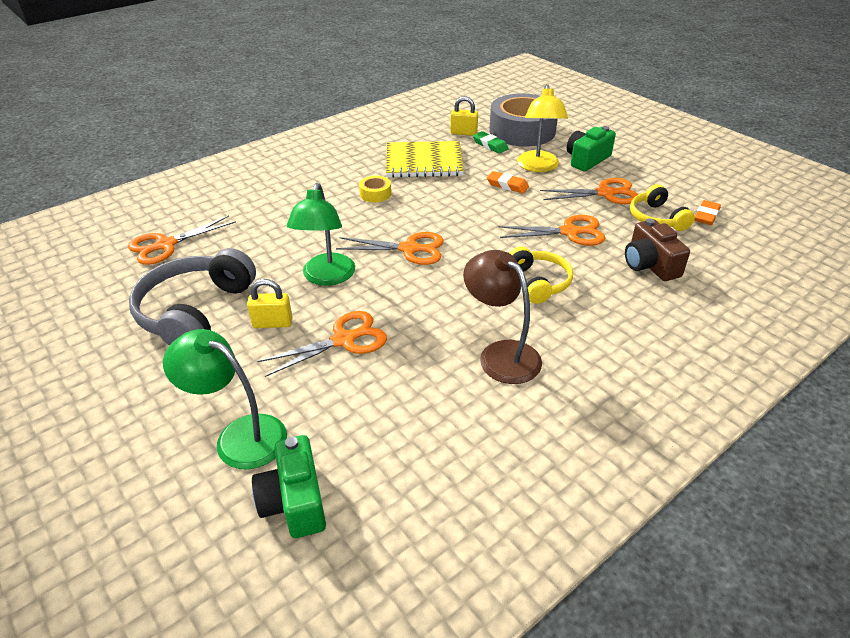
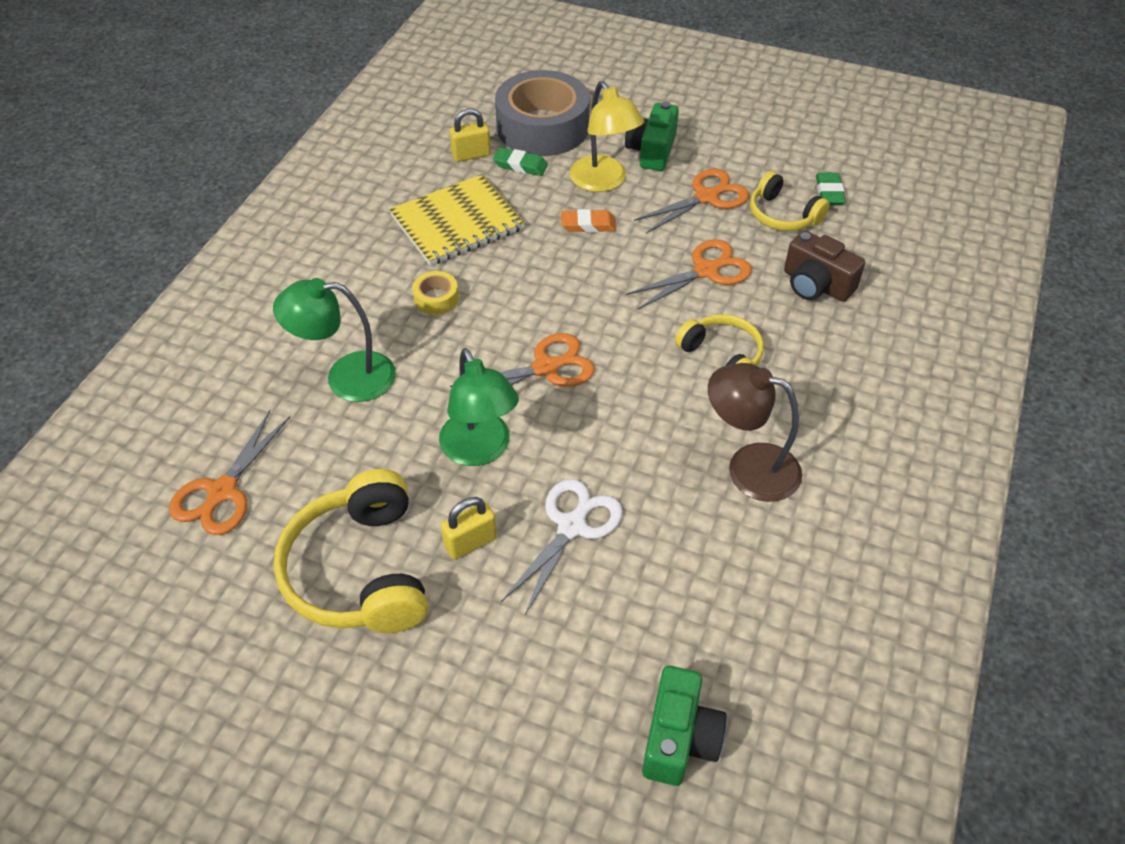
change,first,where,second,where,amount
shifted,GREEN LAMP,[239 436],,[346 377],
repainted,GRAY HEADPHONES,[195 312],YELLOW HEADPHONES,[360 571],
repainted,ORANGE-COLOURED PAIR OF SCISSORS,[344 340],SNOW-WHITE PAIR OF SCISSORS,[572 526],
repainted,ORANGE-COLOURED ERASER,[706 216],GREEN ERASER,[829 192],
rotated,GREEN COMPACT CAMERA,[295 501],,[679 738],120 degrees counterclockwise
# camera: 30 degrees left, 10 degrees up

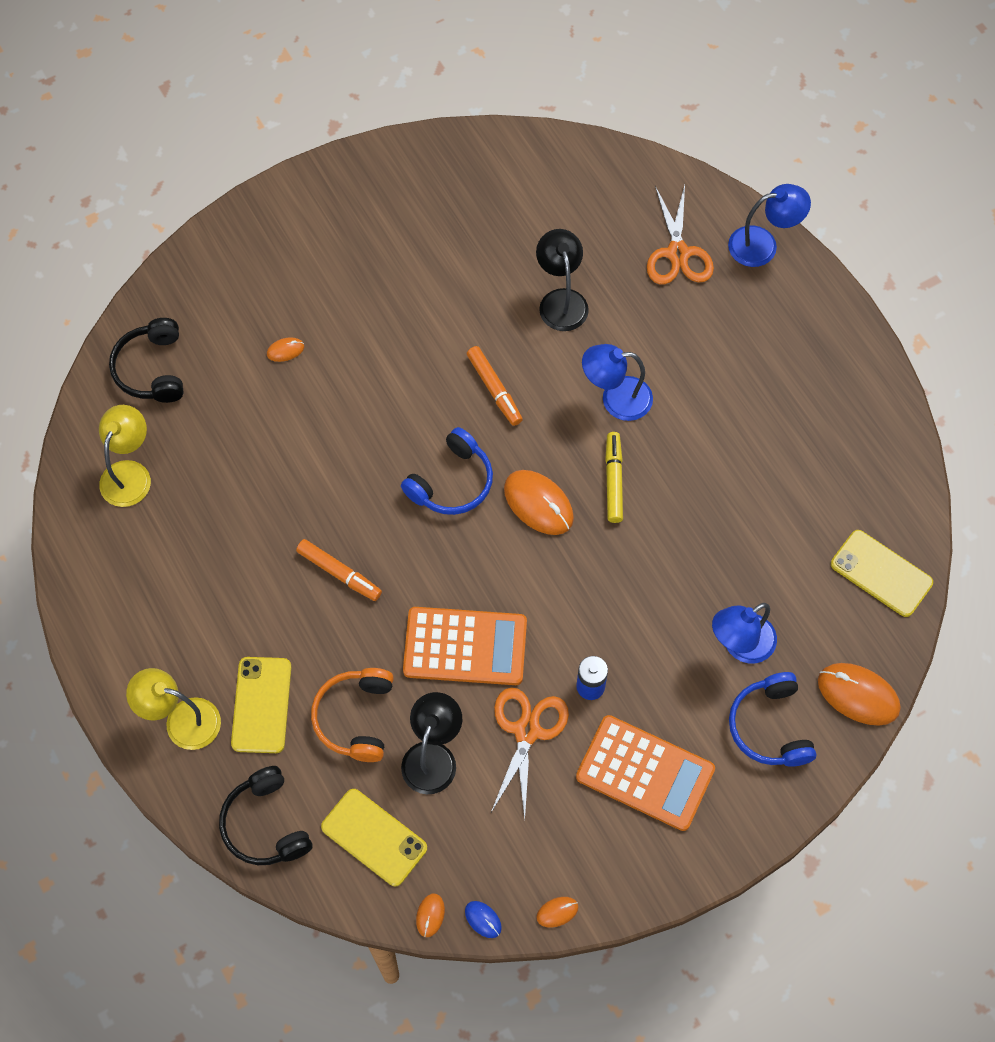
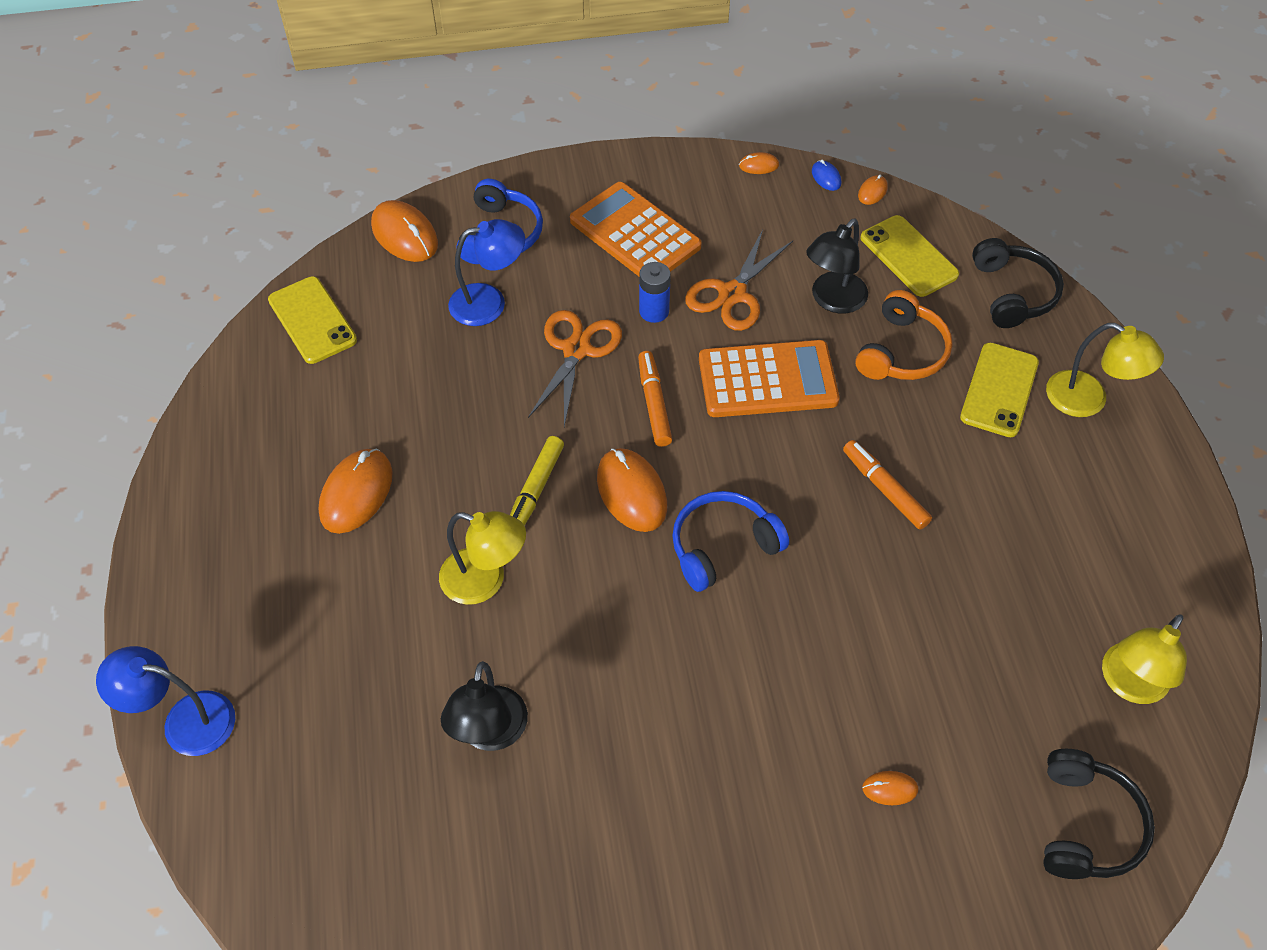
change,first,where,second,where,amount
new,,,ORANGE-COLOURED PC MOUSE,[356 493],
shifted,ORANGE-COLOURED MARKER PEN,[494 389],,[654 403],
shifted,ORANGE-COLOURED PAIR OF SCISSORS,[678 253],,[576 350],
repainted,COBALT LAMP,[616 399],YELLOW LAMP,[485 581],
rotated,ORANGE-COLOURED CALCULATOR,[465 646],,[767 380],150 degrees clockwise
# camera: 160 degrees left, 10 degrees down

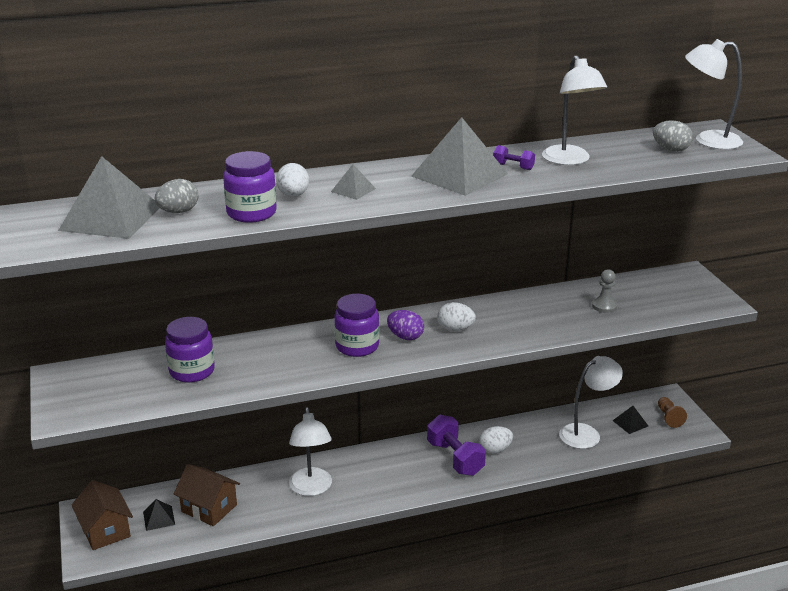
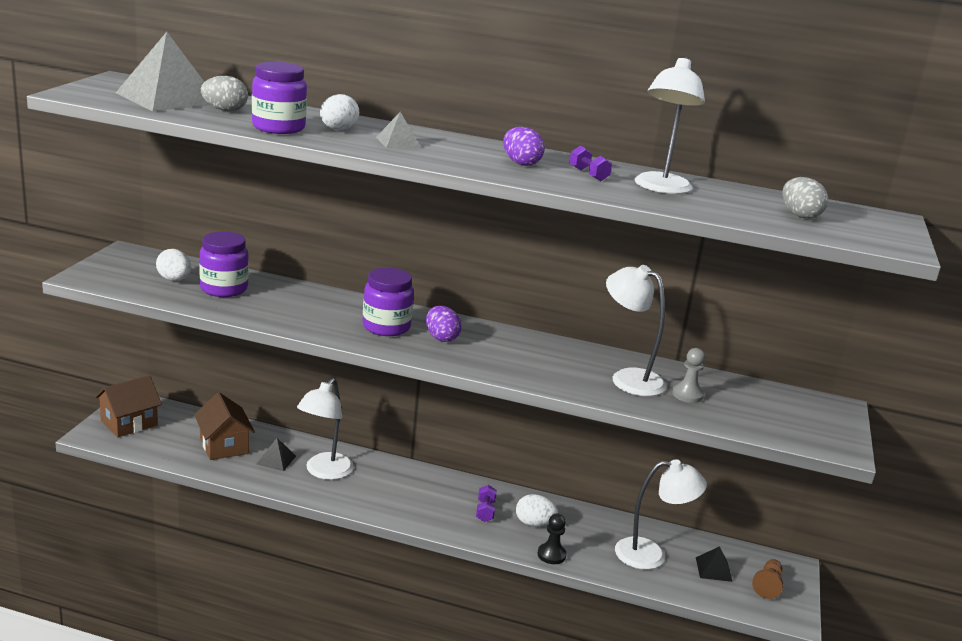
change,first,where,second,where,amount
new,,,EBONY CHESS PAWN,[551 555],
shifted,EBONY SOLID PYRAMID,[159 518],,[276 460],
shifted,SNOW-WHITE TOY EGG,[455 329],,[174 279],
shifted,SNOW-WHITE LAMP,[708 140],,[628 378],
swapped,GRAY SOLID PYRAMID,[459 175],PURPLE TOY EGG,[521 163],
rotated,BROWN HOUSE,[105 530],,[129 423],45 degrees clockwise
scaled,PURPLE DUMBBELL,[455 458],,[485 511],x0.50
# camera: 30 degrees right, 5 degrees down

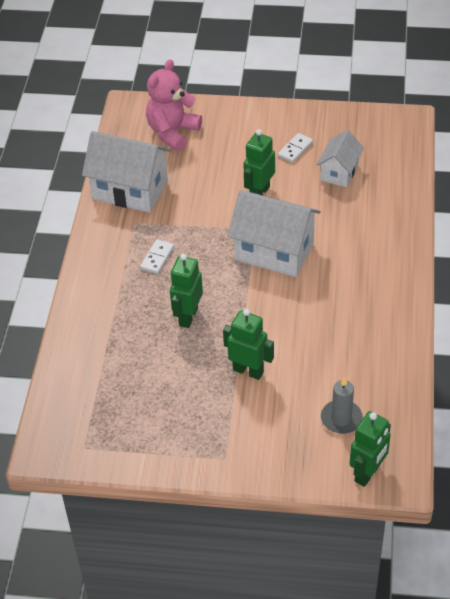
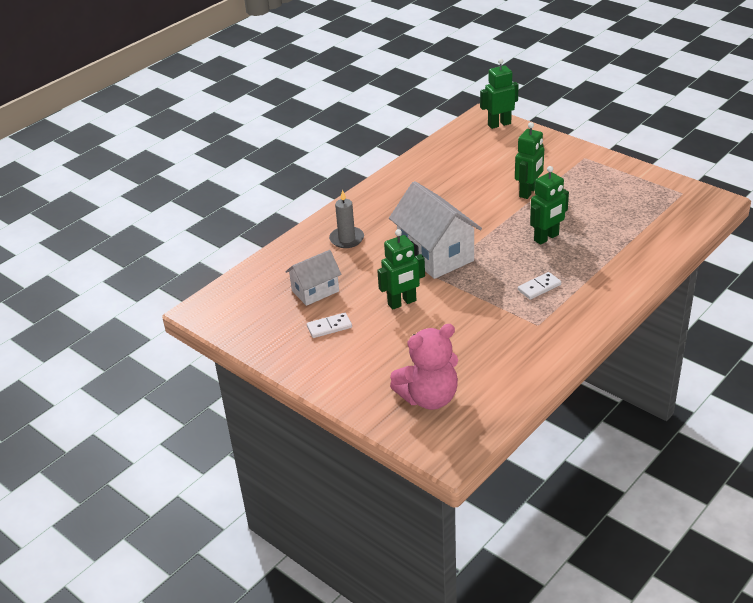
change,first,where,second,where,amount
gone,SNOW-WHITE HOUSE,[130 190],,,
shifted,GRAY PILLAR CANDLE,[341 418],,[347 239],
rotated,GREEN TOY ROBOT,[248 371],,[528 192],120 degrees counterclockwise
# camera: 145 degrees left, 10 degrees down

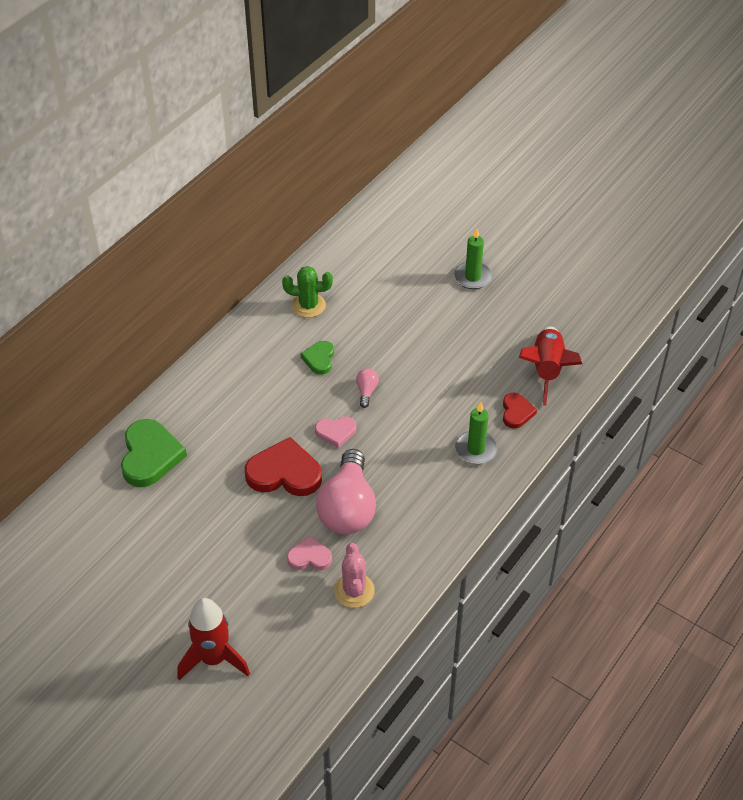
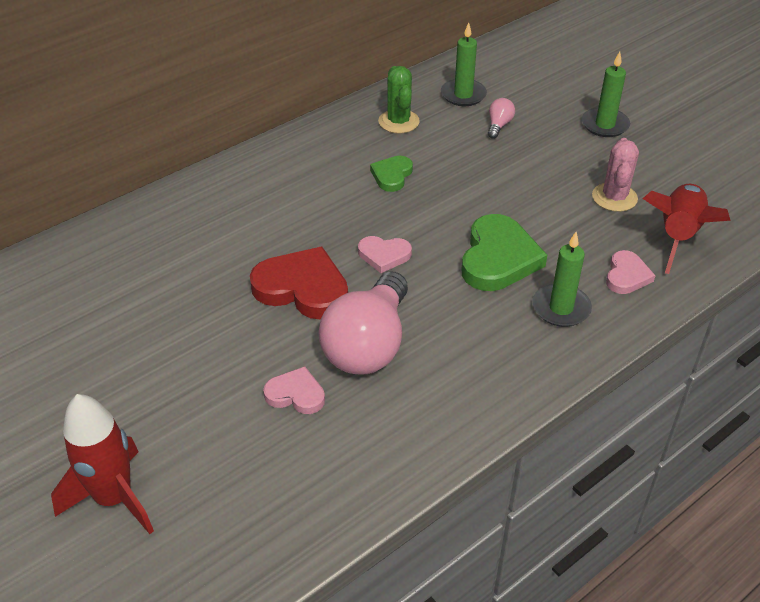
change,first,where,second,where,amount
new,,,GREEN PILLAR CANDLE,[463 95],
shifted,GREEN HEART SHAPE,[150 456],,[498 258],
shifted,ROSE-PINK SAGUARO CACTUS,[354 590],,[614 197],
shifted,ROSE-PINK BULB,[366 391],,[499 125],
repainted,CRIMSON HEART SHAPE,[516 412],ROSE-PINK HEART SHAPE,[626 275],
rotated,GREEN SAGUARO CACTUS,[308 305],,[398 122],60 degrees clockwise
# camera: 15 degrees right, 5 degrees down

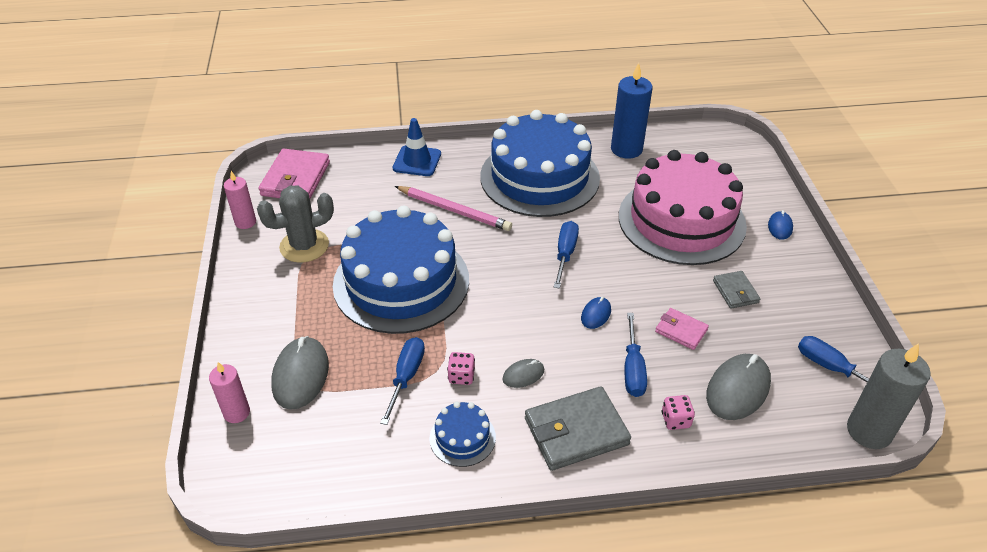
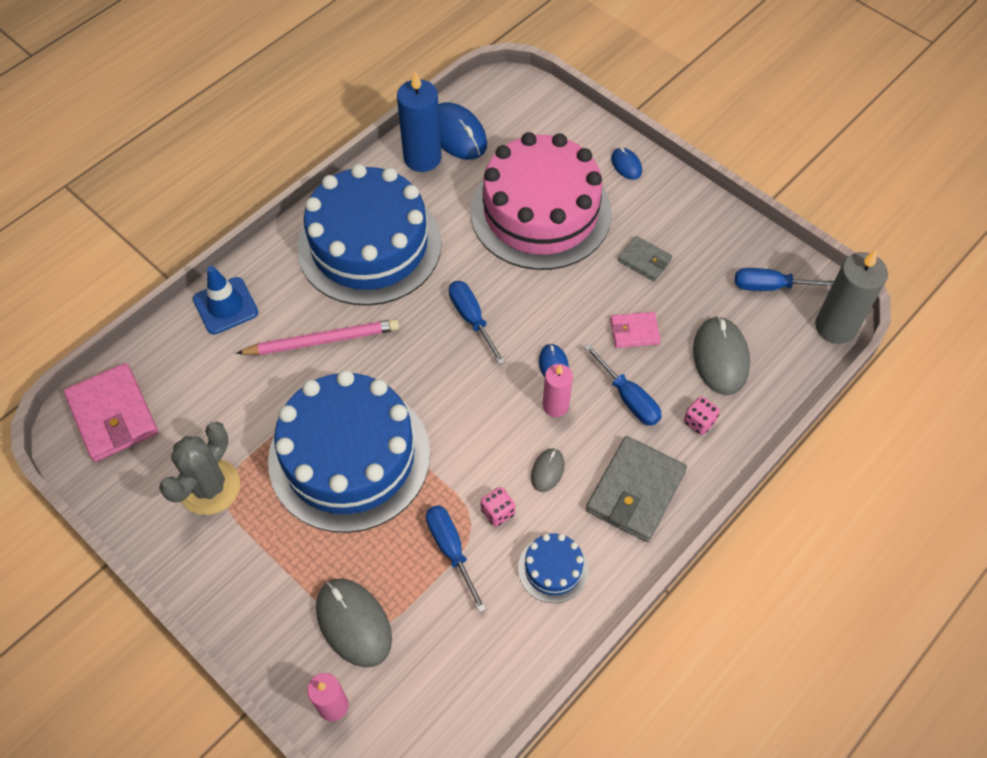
change,first,where,second,where,amount
new,,,COBALT PC MOUSE,[457 134],
shifted,ROSE-PINK PILLAR CANDLE,[245 222],,[555 406],
# camera: 40 degrees left, 15 degrees up

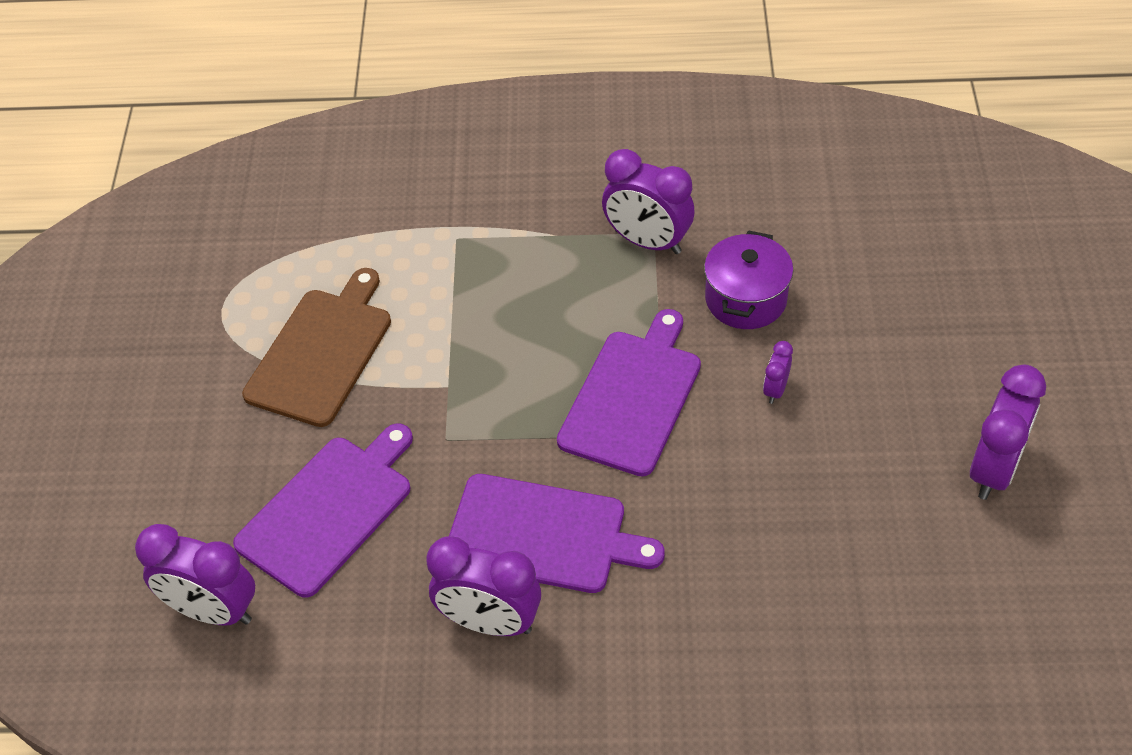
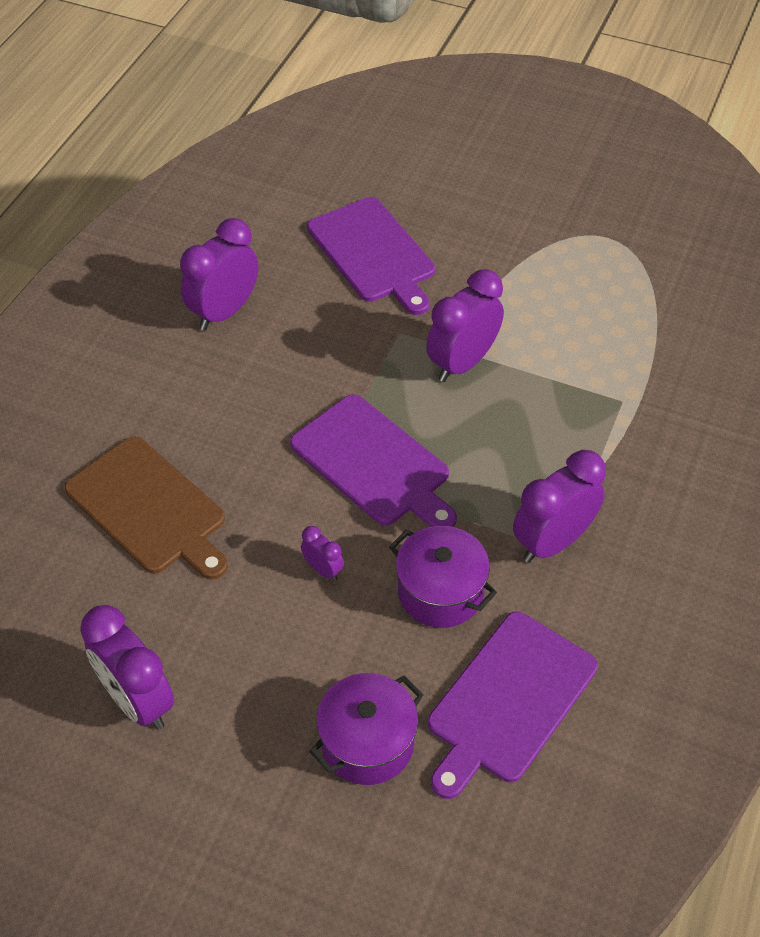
change,first,where,second,where,amount
new,,,PURPLE STOCKPOT,[367 743],
shifted,PURPLE CLOCK,[212 611],,[462 363],
shifted,BROWN CUTTING BOARD,[321 352],,[149 508],
shifted,PURPLE CUTTING BOARD,[543 534],,[509 701],
# camera: 110 degrees right, 0 degrees up

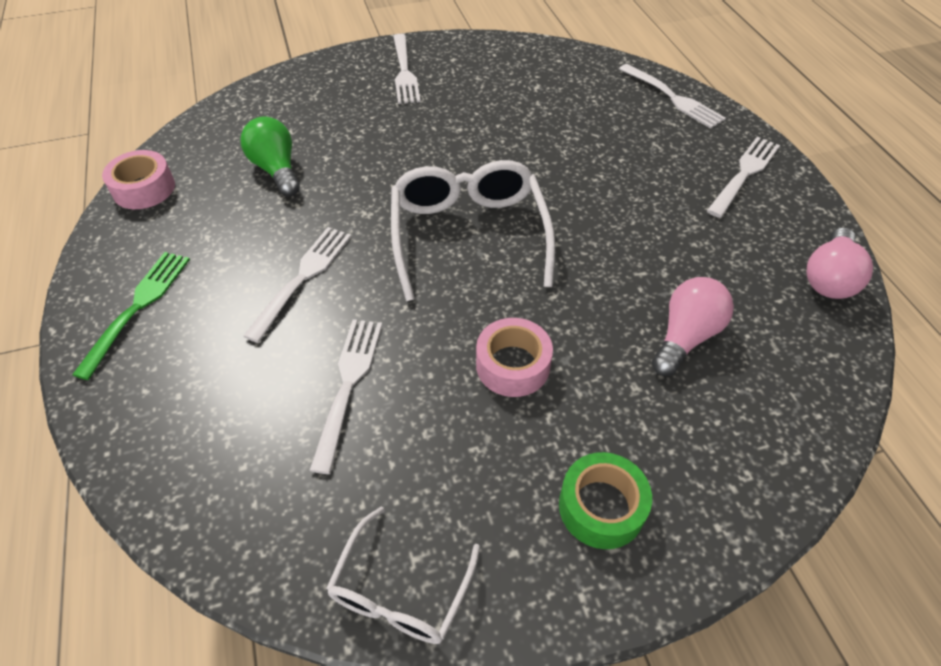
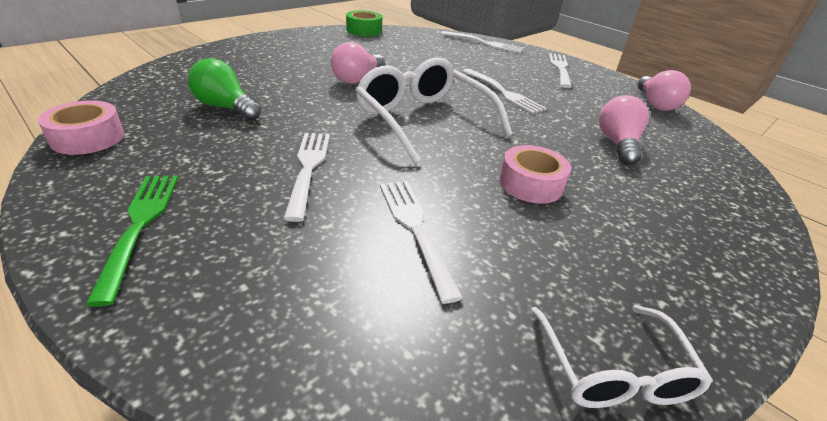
change,first,where,second,where,amount
new,,,ROSE-PINK BULB,[357 79],
shifted,SNOW-WHITE DINNER FORK,[404 71],,[502 92],
shifted,GREEN ROLL OF TAPE,[601 507],,[364 30],
# camera: 30 degrees left, 15 degrees down

